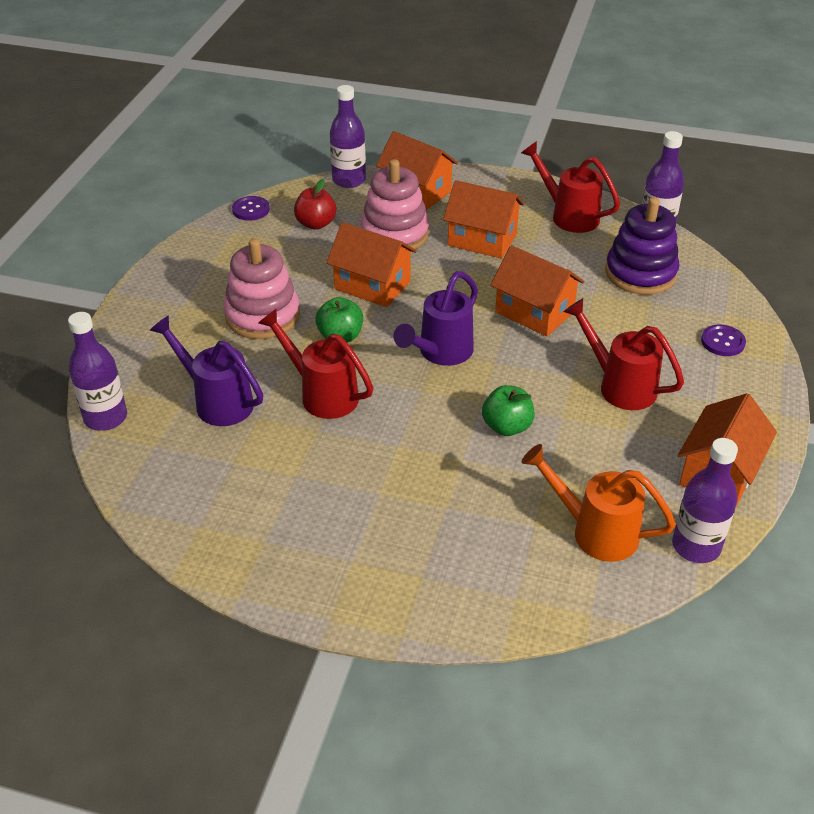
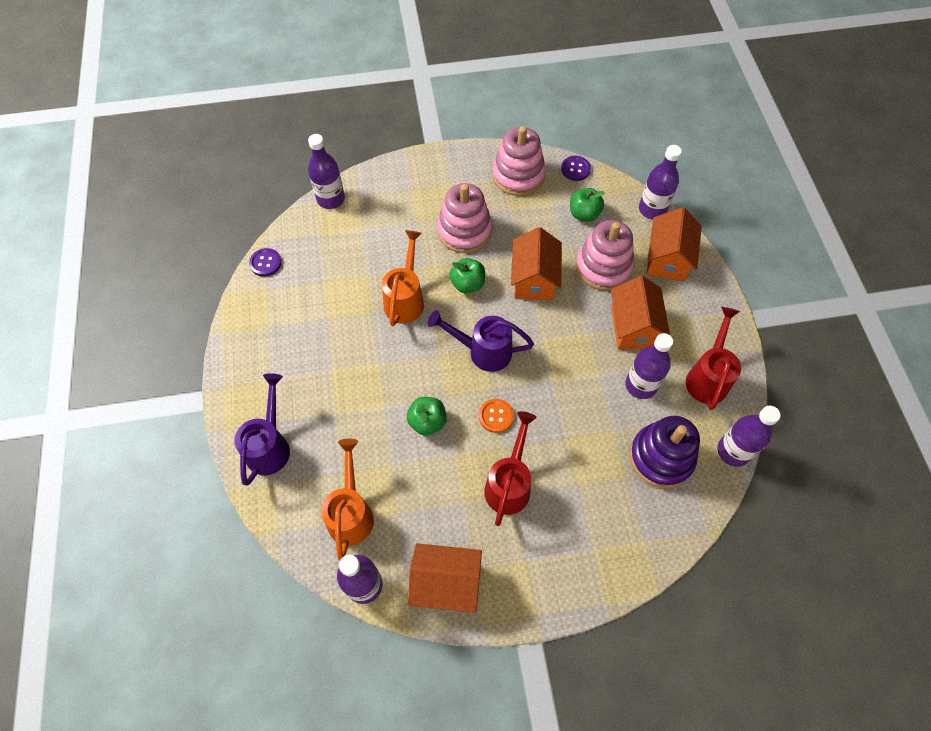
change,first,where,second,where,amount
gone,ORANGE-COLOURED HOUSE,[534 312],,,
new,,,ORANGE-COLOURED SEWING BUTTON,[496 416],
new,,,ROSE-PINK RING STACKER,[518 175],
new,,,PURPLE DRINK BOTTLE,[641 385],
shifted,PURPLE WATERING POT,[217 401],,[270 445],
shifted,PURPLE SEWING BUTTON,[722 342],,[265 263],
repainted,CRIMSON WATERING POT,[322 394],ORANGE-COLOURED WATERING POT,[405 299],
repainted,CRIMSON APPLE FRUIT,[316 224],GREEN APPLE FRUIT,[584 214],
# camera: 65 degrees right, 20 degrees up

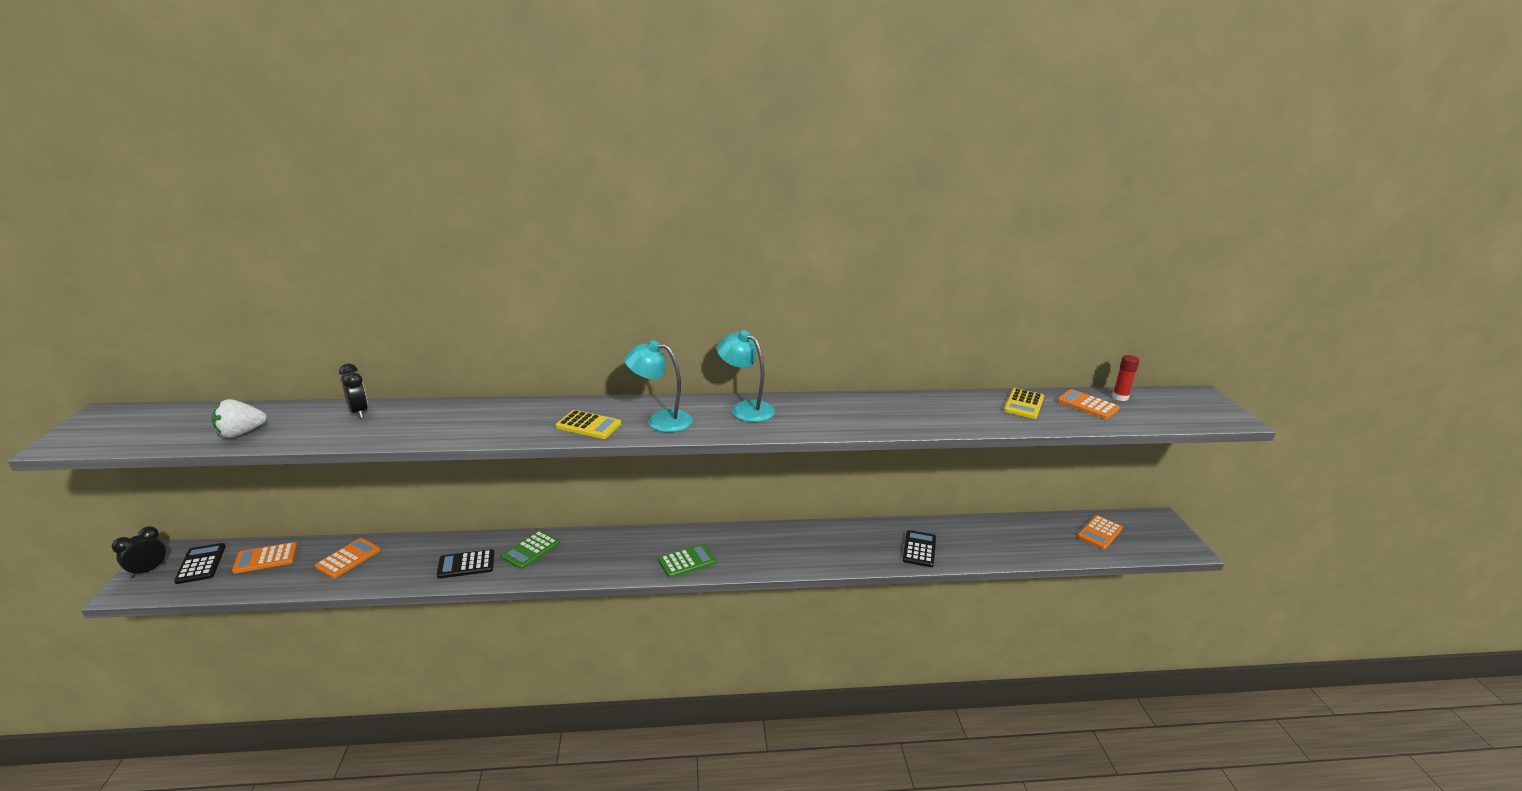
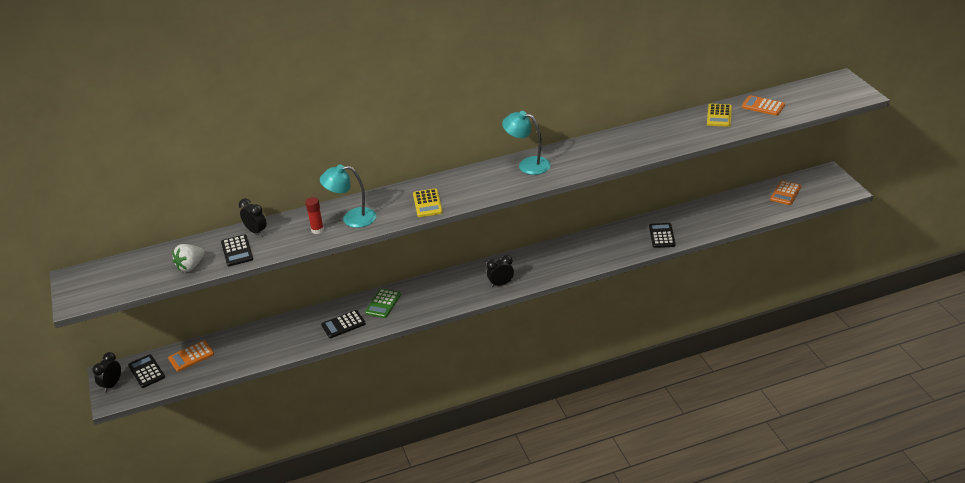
change,first,where,second,where,amount
gone,ORANGE-COLOURED CALCULATOR,[348 558],,,
new,,,EBONY CALCULATOR,[237 251],
shifted,AQUA LAMP,[660 420],,[352 218],
shifted,CRIMSON GLUE,[1120 397],,[317 230],
swapped,GREEN CALCULATOR,[687 561],EBONY CLOCK,[501 284],
rotated,YELLOW CALCULATOR,[588 425],,[427 203],75 degrees clockwise
# camera: 10 degrees left, 10 degrees up

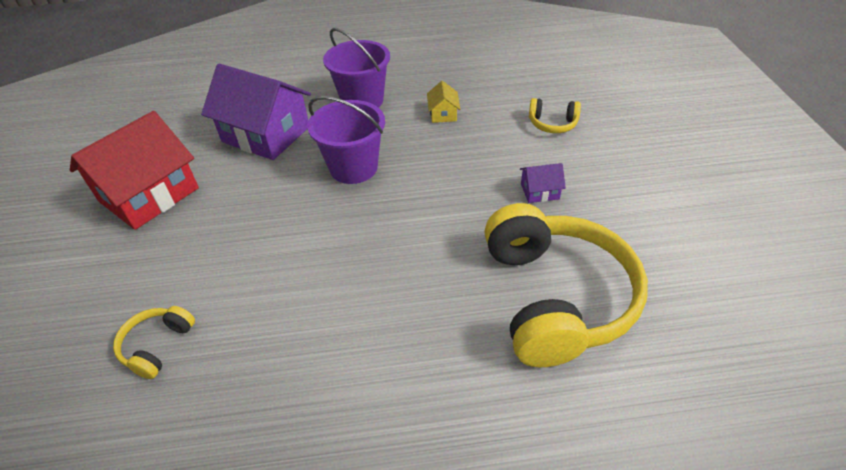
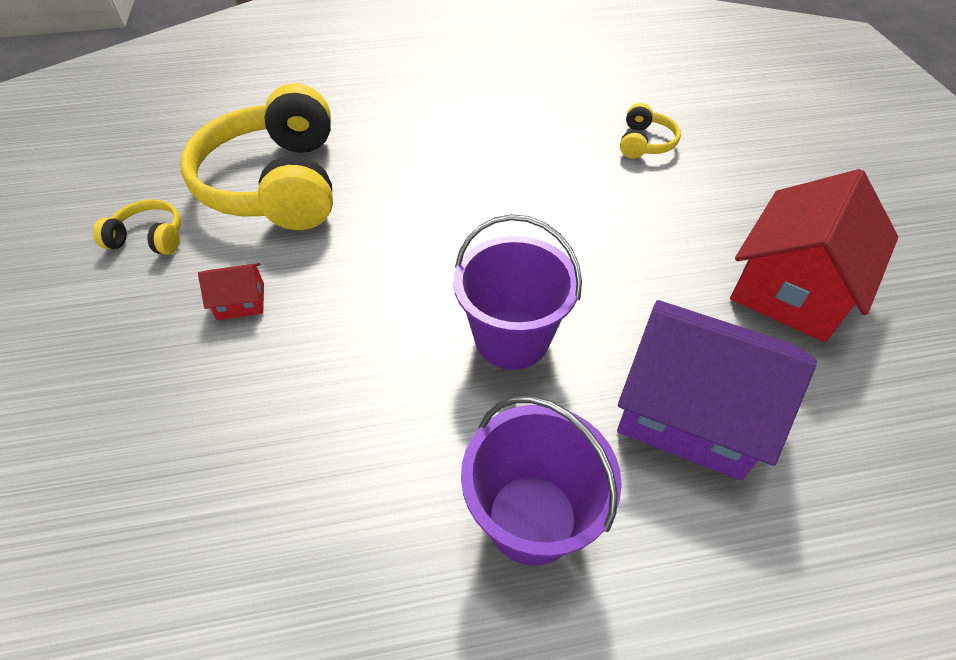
change,first,where,second,where,amount
gone,YELLOW HOUSE,[443 114],,,
shifted,YELLOW HEADPHONES,[552 124],,[149 238],
repainted,PURPLE HOUSE,[539 191],CRIMSON HOUSE,[241 301],
# camera: 175 degrees right, 5 degrees up

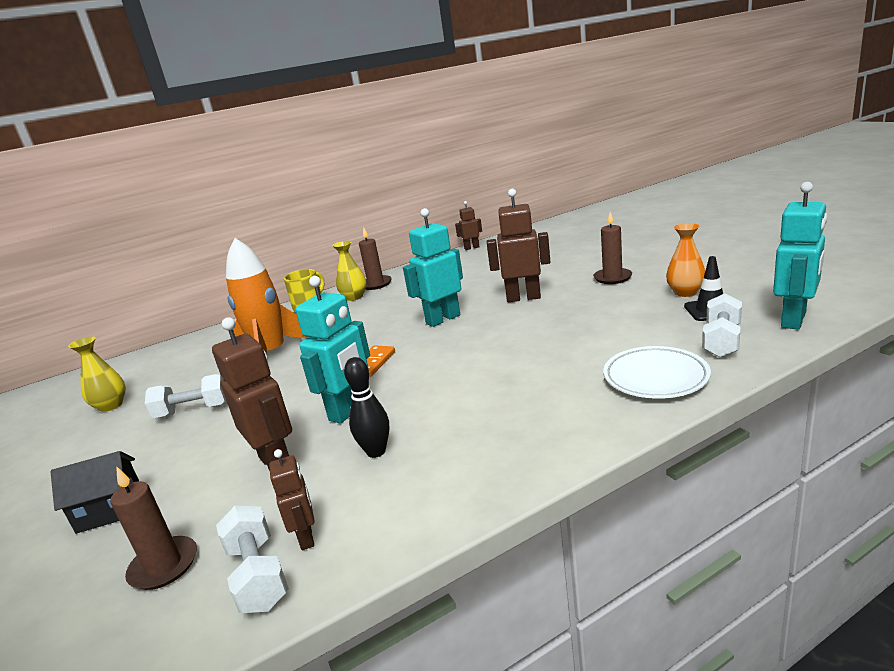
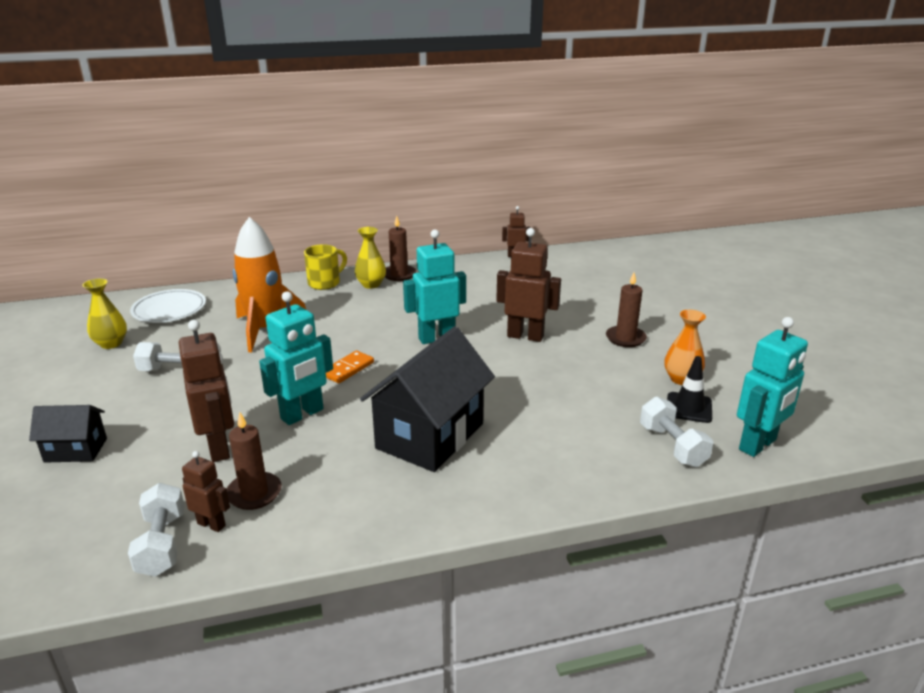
change,first,where,second,where,amount
gone,EBONY TENPIN,[376 451],,,
new,,,EBONY HOUSE,[430 436],
shifted,BROWN PILLAR CANDLE,[164 566],,[254 493],
shifted,SNOW-WHITE FLAT DISH,[655 377],,[169 310],
rotated,BROWN TOY ROBOT,[307 537],,[211 524],60 degrees counterclockwise
rotated,SNOW-WHITE DUMBBELL,[721 340],,[672 446],60 degrees counterclockwise
# camera: 10 degrees right, 5 degrees up

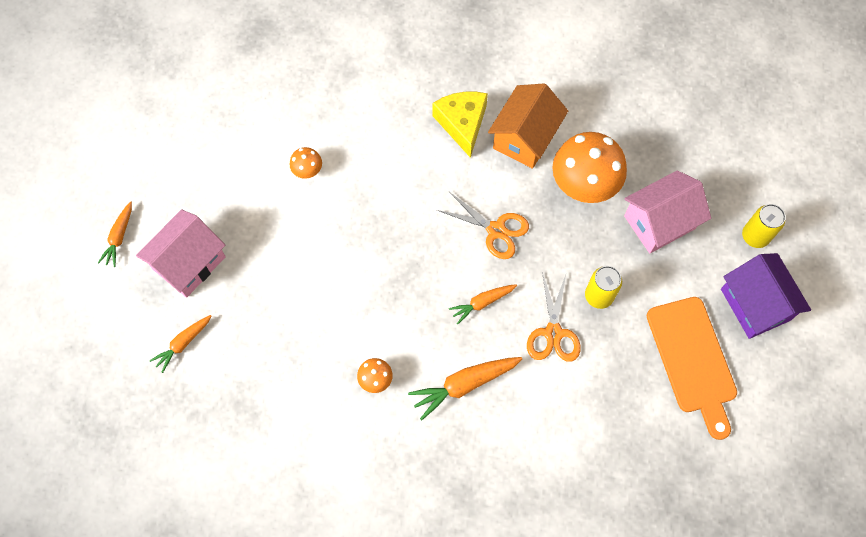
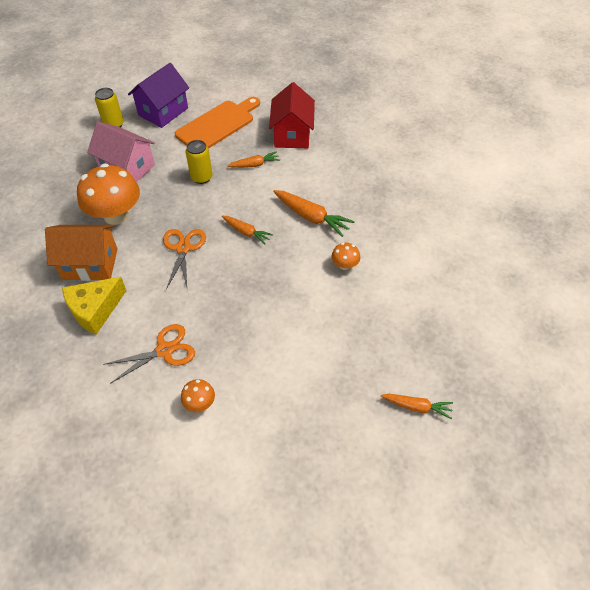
change,first,where,second,where,amount
gone,ROSE-PINK HOUSE,[189 263],,,
new,,,CRIMSON HOUSE,[292 134],
shifted,ORANGE-COLOURED ROOT VEGETABLE,[119 237],,[254 165],
shifted,ORANGE-COLOURED PAIR OF SCISSORS,[553 333],,[164 350],
# camera: 120 degrees left, 15 degrees down

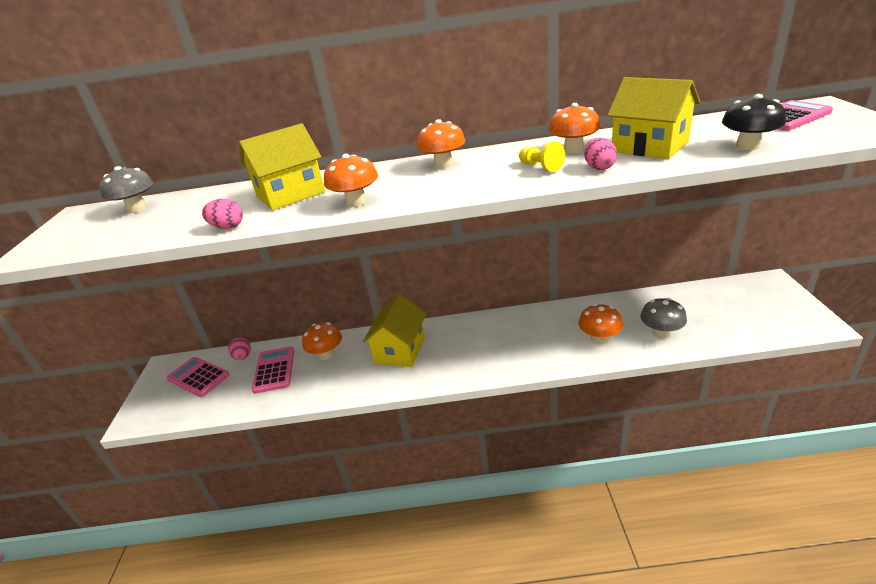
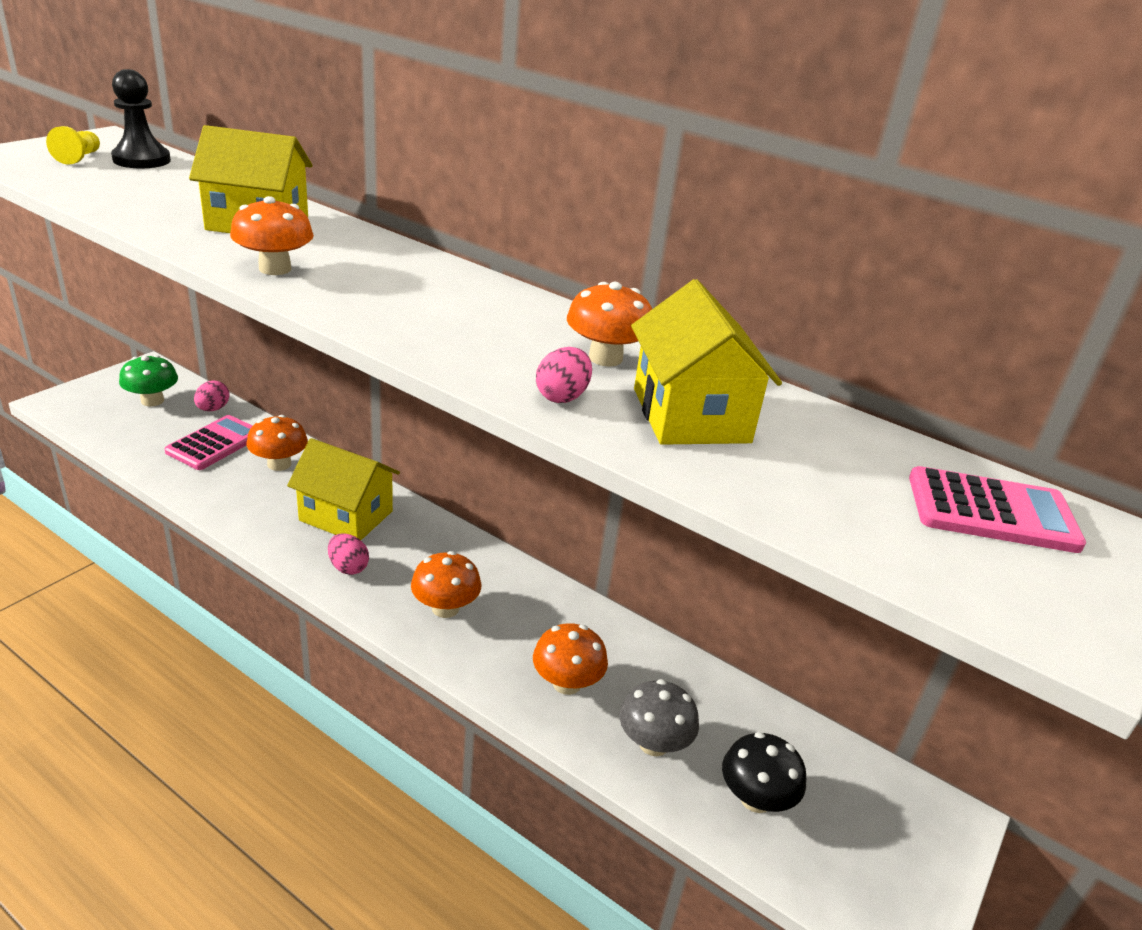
change,first,where,second,where,amount
shifted,ROSE-PINK TOY EGG,[228 227],,[348 567],
shifted,ORANGE-COLOURED MUSHROOM,[443 164],,[445 608],
shifted,YELLOW CHESS PAWN,[541 167],,[79 158],
shifted,EBONY MUSHROOM,[747 146],,[755 798],
swapped,GRAY MUSHROOM,[137 209],EBONY CHESS PAWN,[141 160],
swapped,ROSE-PINK CALCULATOR,[198 377],GREEN MUSHROOM,[152 401],
rotated,YELLOW HOUSE,[400 350],,[346 516],60 degrees clockwise
# camera: 30 degrees right, 0 degrees up

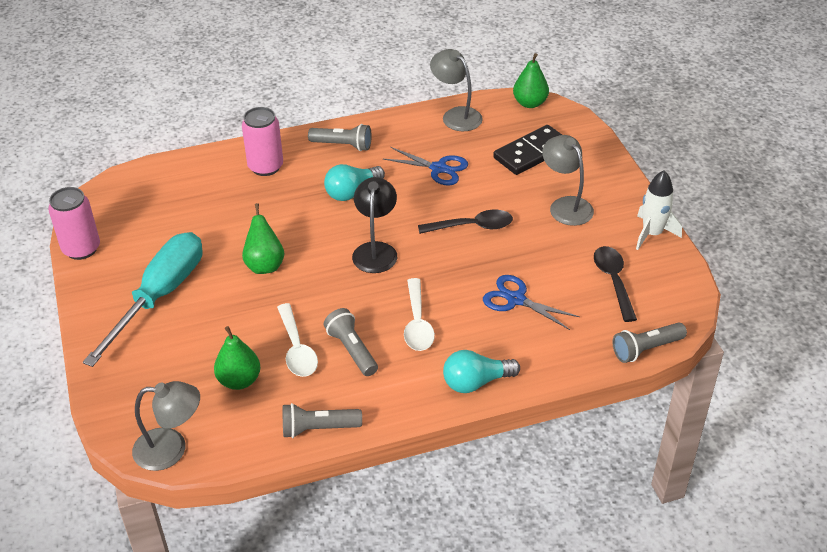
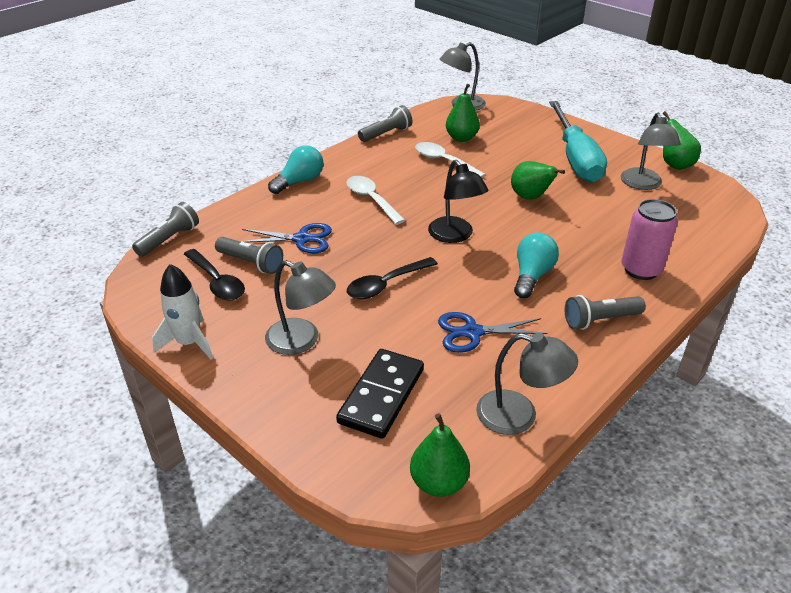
change,first,where,second,where,amount
new,,,GRAY LAMP,[643 184],
shifted,GRAY FLASHLIGHT,[352 350],,[251 263],
swapped,ROSE-PINK CAN,[81 249],GREEN TOY PEAR,[674 165],
# camera: 150 degrees right, 5 degrees down

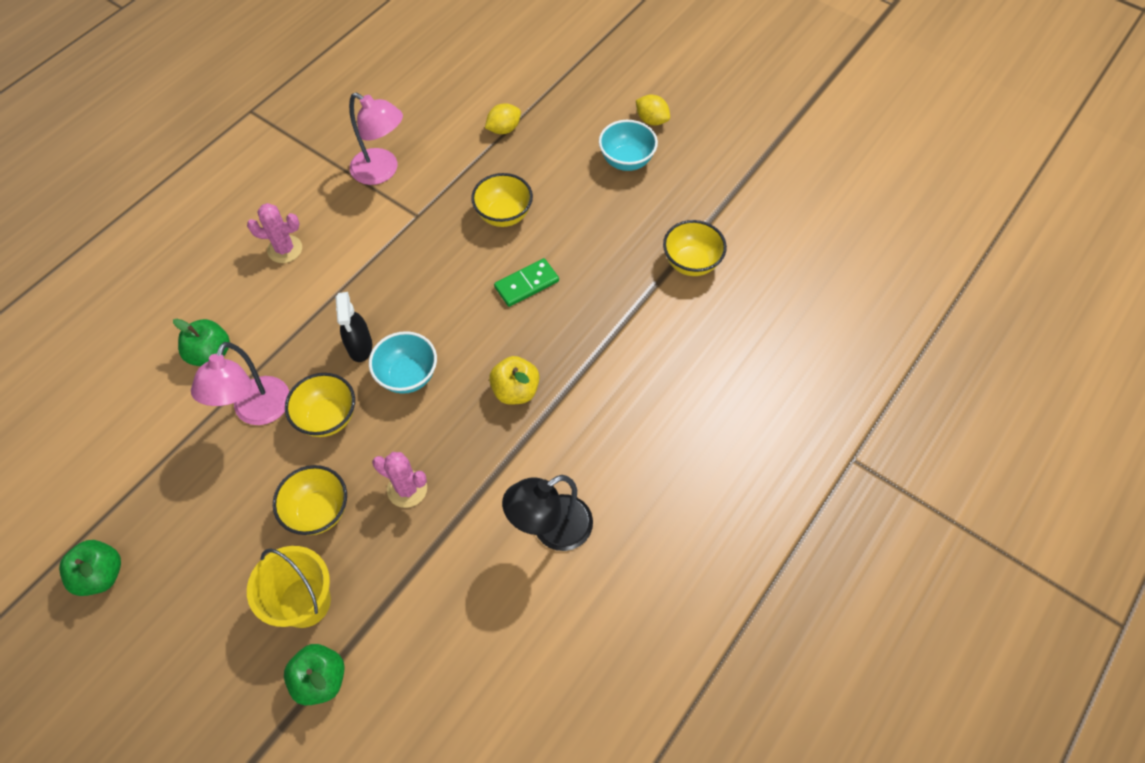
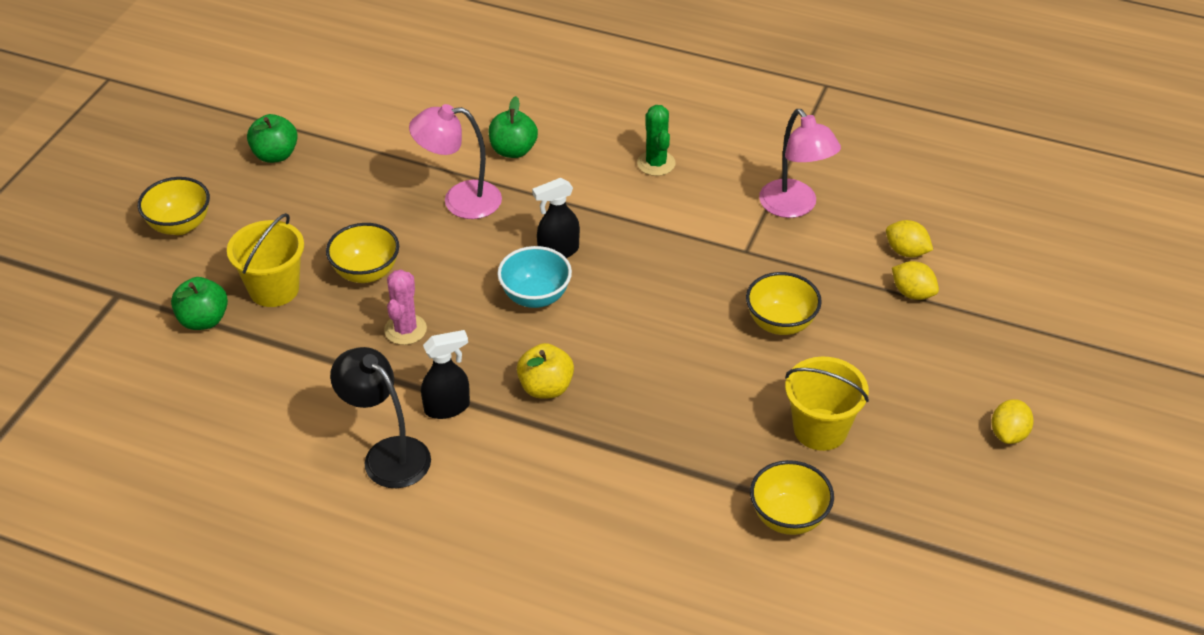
change,first,where,second,where,amount
gone,GREEN DOMINO TILE,[526 284],,,
gone,AQUA DEEP DISH,[626 161],,,
new,,,EBONY SPRAYER,[447 407],
new,,,YELLOW SAND BUCKET,[820 429],
new,,,YELLOW CITRUS FRUIT,[906 251],
shifted,YELLOW DEEP DISH,[328 418],,[180 225],
repainted,ROSE-PINK SAGUARO CACTUS,[285 249],GREEN SAGUARO CACTUS,[656 163],
rotated,ROSE-PINK LAMP,[382 171],,[794 207],45 degrees counterclockwise
# camera: 75 degrees right, 15 degrees down

